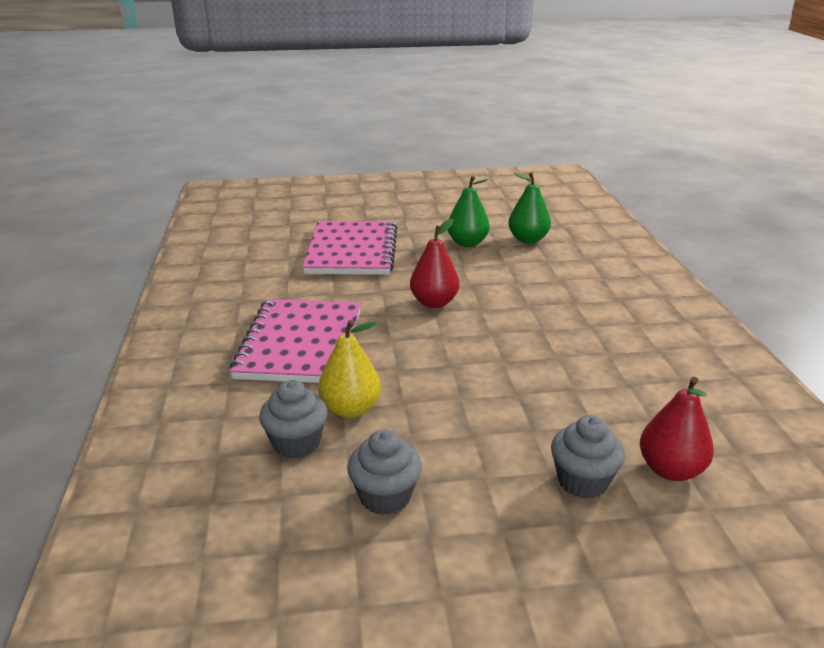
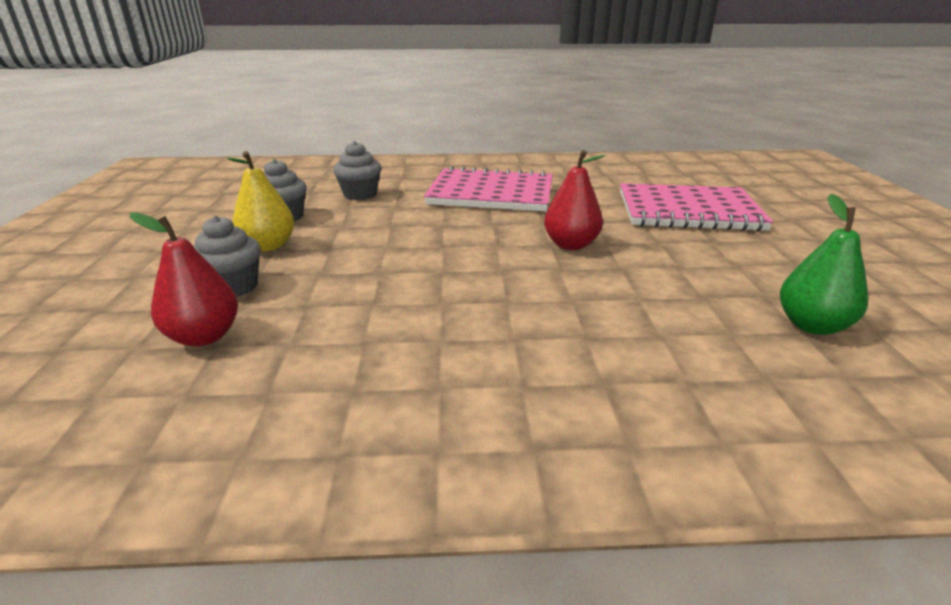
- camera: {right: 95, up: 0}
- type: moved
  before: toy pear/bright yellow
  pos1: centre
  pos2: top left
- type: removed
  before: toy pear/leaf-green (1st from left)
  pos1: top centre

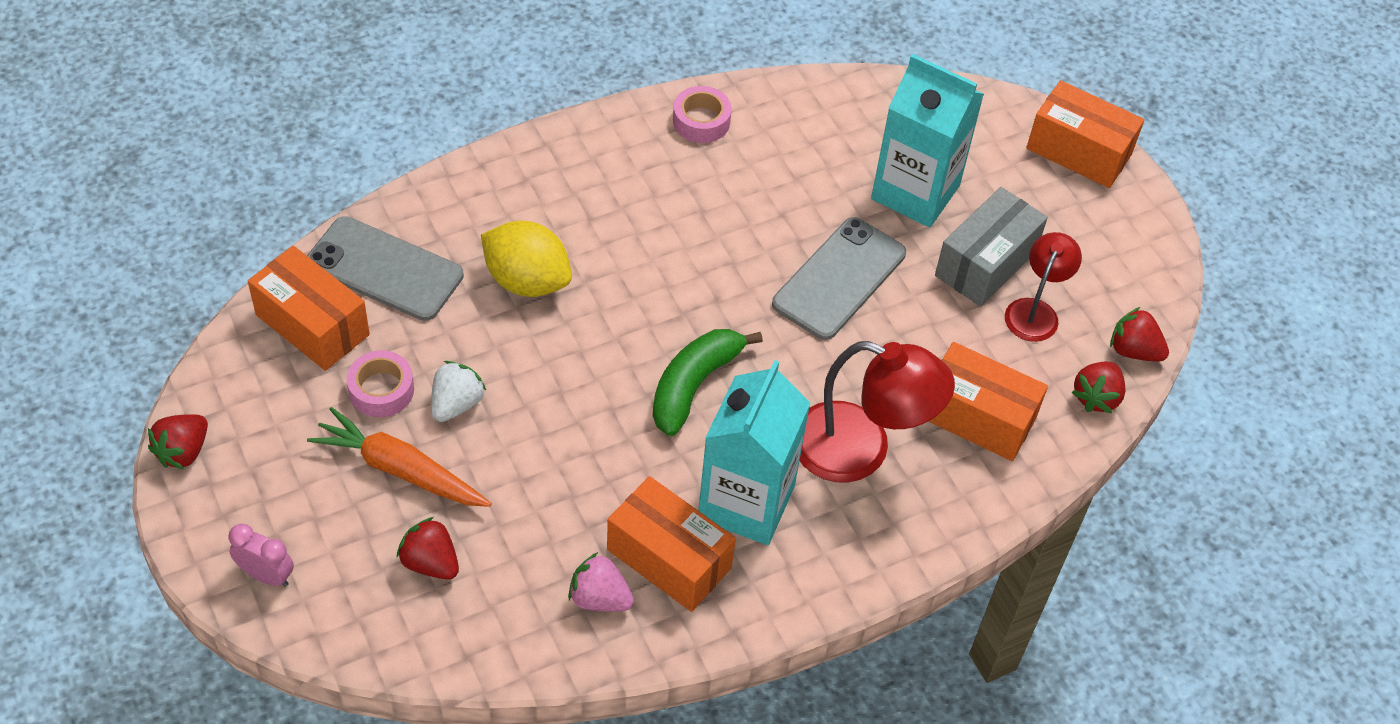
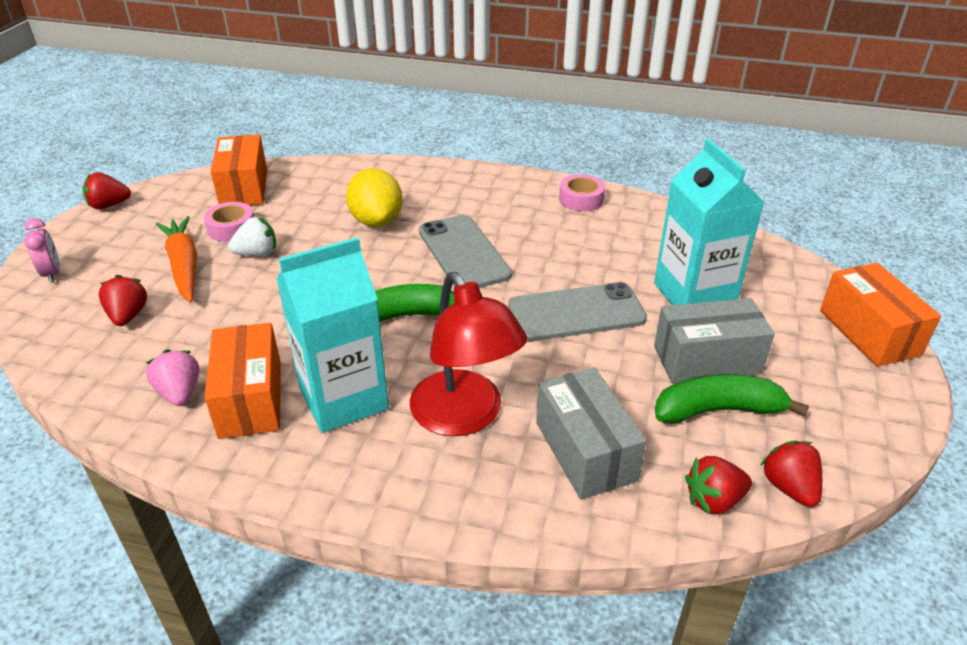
- camera: {right: 45, up: -15}
- type: moved
  before: phone/grey (1st from left)
  pos1: middle left
  pos2: centre
- type: recoloured
  before: box/orange (3rd from left)
  after: box/grey (1st from left)
  pos1: middle right
  pos2: bottom centre
- type: replaced
  before: reading lamp/crimson (2nd from left)
  after: toy banana/leaf-green (2nd from left)
  pos1: middle right
  pos2: middle right

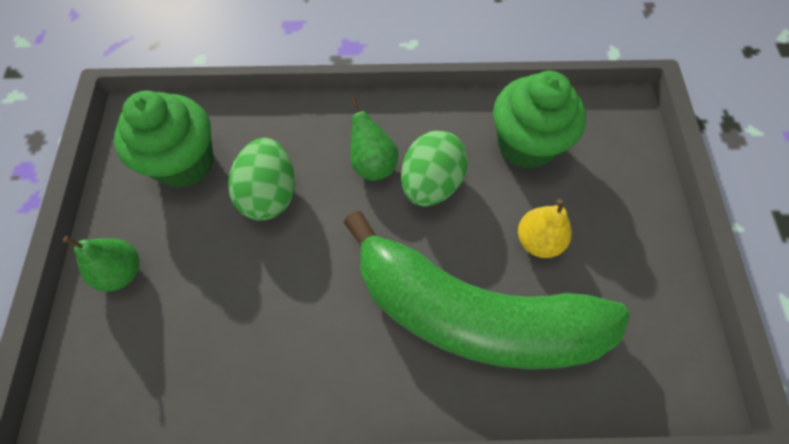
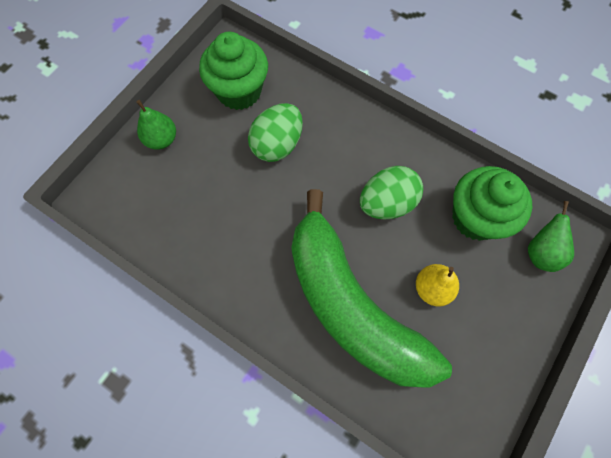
- camera: {right: 35, up: 5}
- type: moved
  before: toy pear/leaf-green (2nd from left)
  pos1: top centre
  pos2: middle right

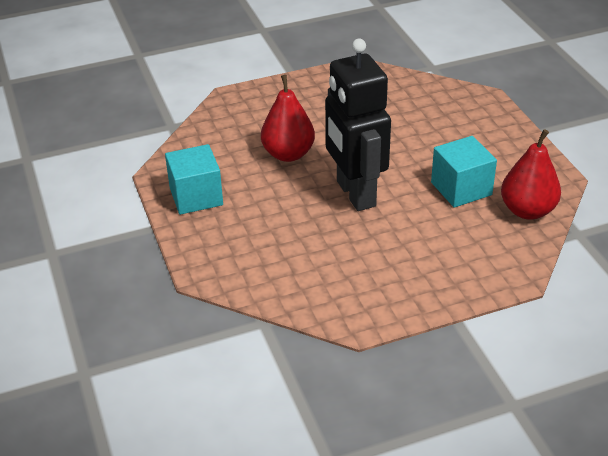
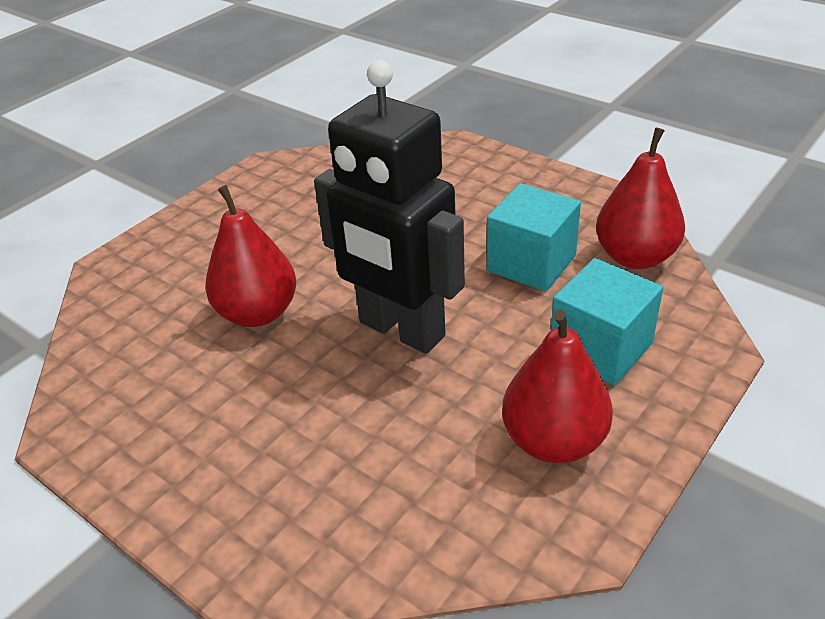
- camera: {right: -30, up: 0}
- type: added
  after: toy pear/crimson (2nd from left)
  pos2: middle right
- type: moved
  before: cube/teal (1st from left in the first image)
  after: cube/teal (2nd from left)
  pos1: middle left
  pos2: middle right

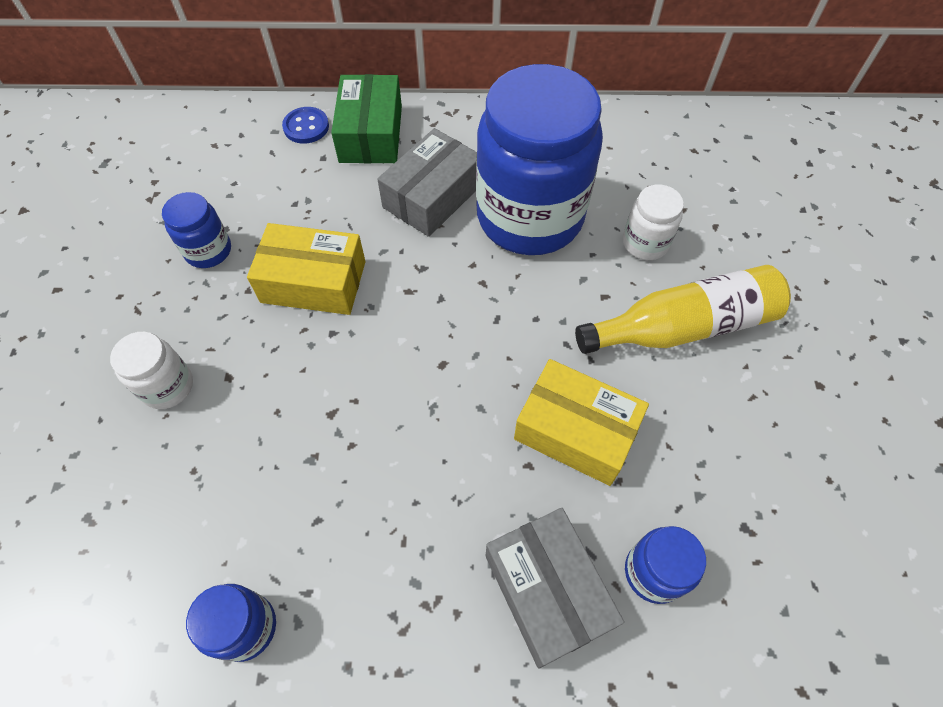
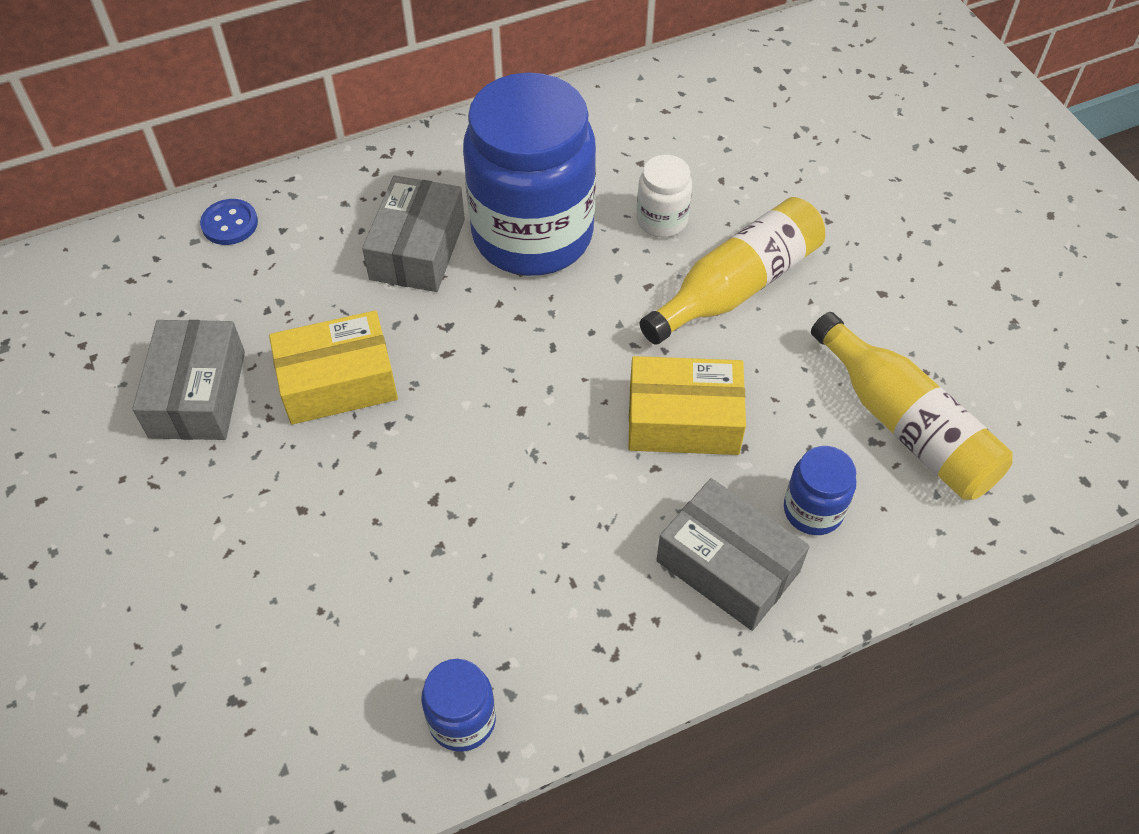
- camera: {right: -25, up: -5}
- type: replaced
  before: jar/blue (1st from left)
  after: box/grey (1st from left)
  pos1: top left
  pos2: middle left
- type: added
  after: bottle/bright yellow (2nd from left)
  pos2: middle right
- type: removed
  before: jar/pure white (1st from left)
  pos1: middle left
- type: removed
  before: box/leaf-green
  pos1: top centre

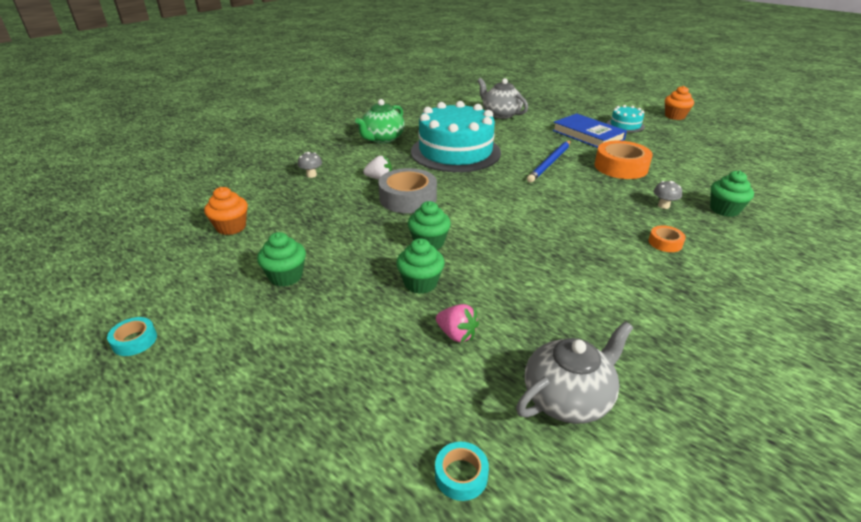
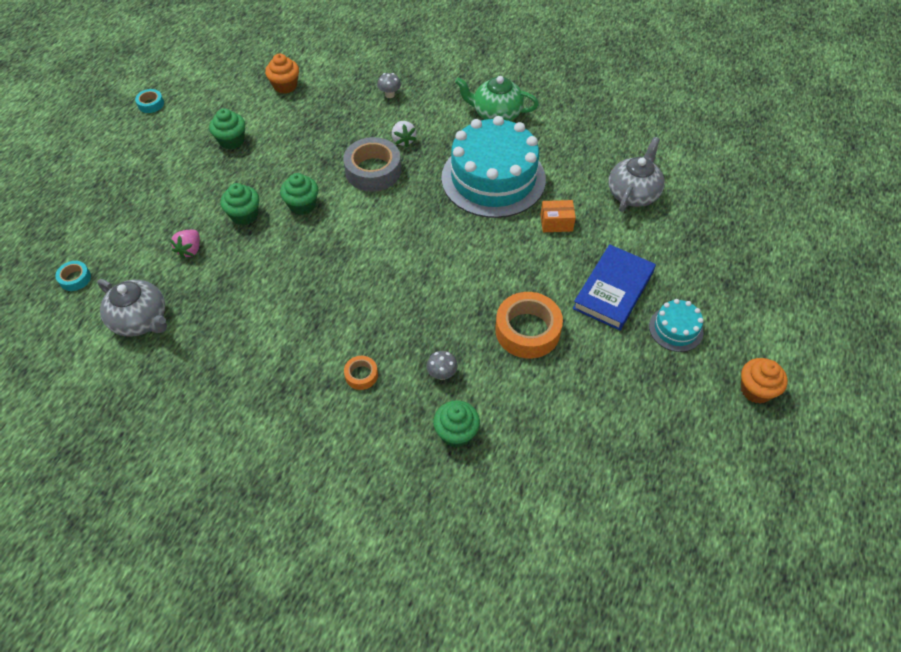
- camera: {right: 70, up: 20}
- type: added
  after: box/orange
  pos2: top centre
- type: removed
  before: wooden pencil/blue
  pos1: top centre

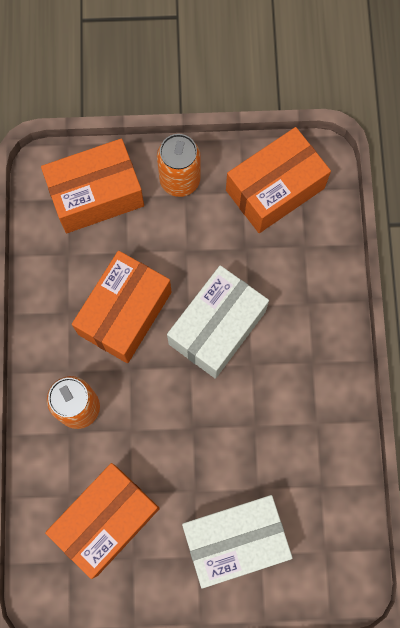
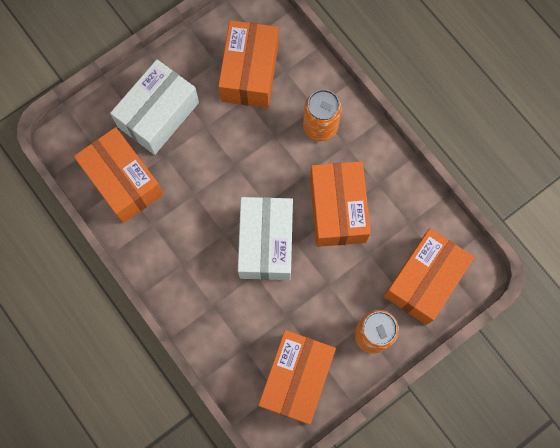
- camera: {right: 145, up: 0}
- type: added
  after: box/orange (1st from left)
  pos2: middle left

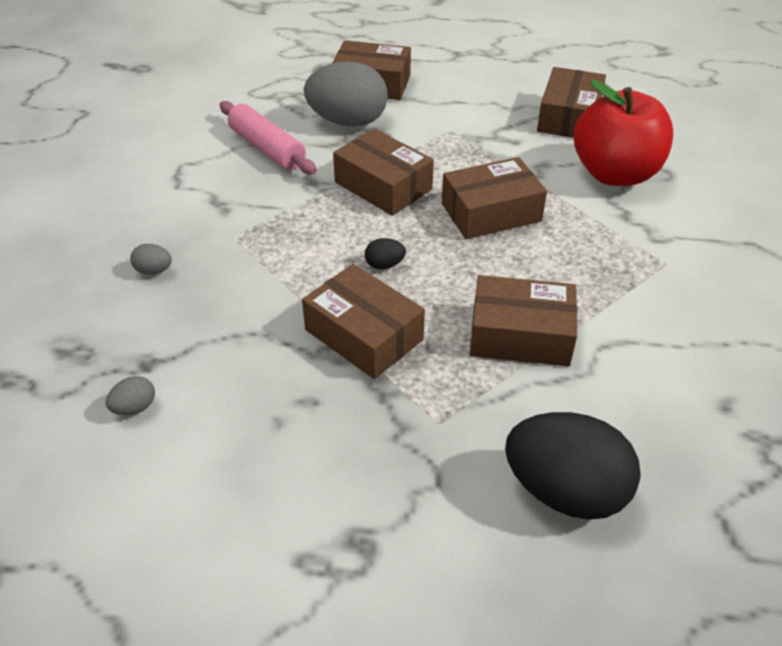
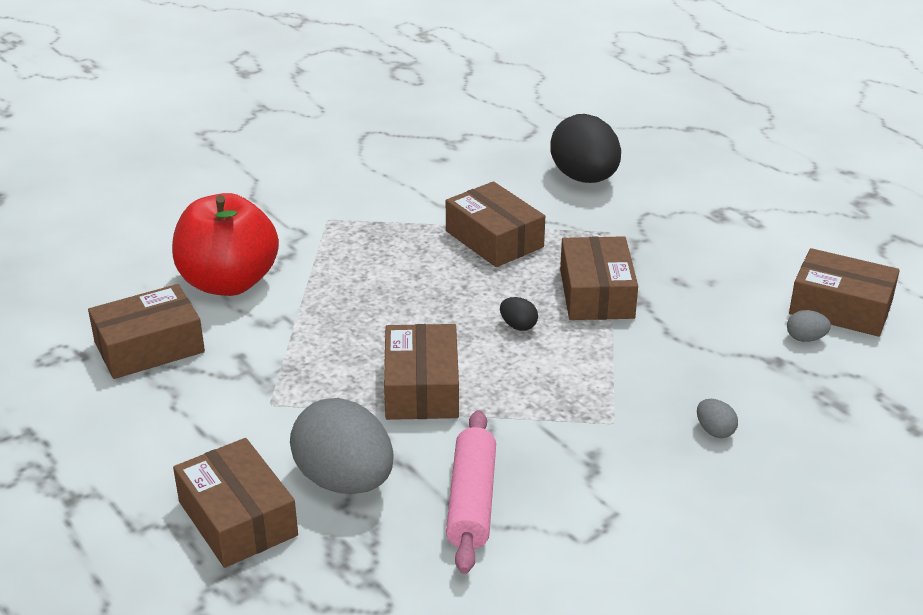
- camera: {right: -135, up: -10}
- type: moved
  before: box/russet (4th from left in the first image)
  after: box/russet (6th from left)
  pos1: top centre
  pos2: middle right

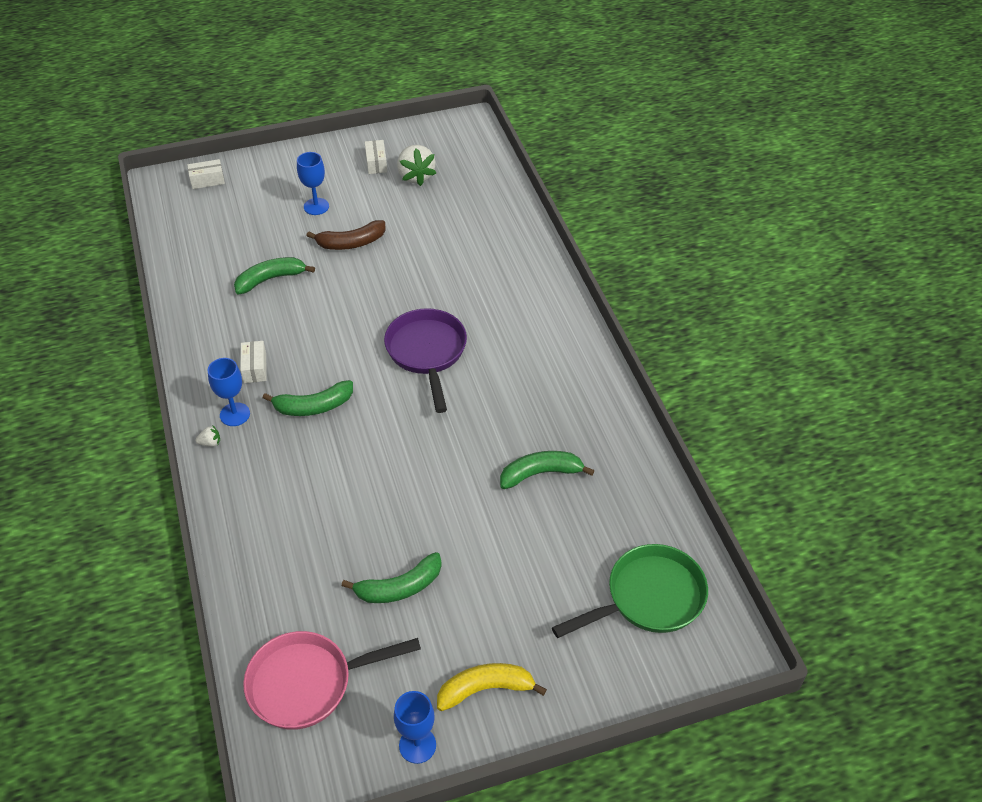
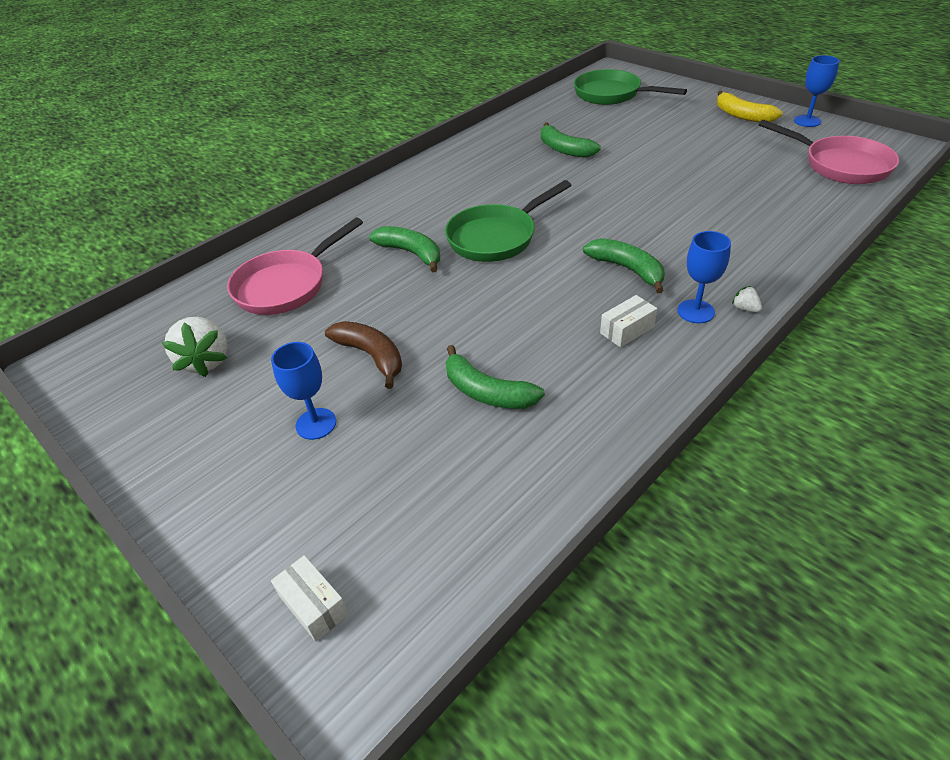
- camera: {right: -115, up: -5}
- type: turned
  before: strawberry/pure white (2nd from left in the first image)
  pos1: top centre
  pos2: middle left
  turn: 120
- type: added
  after: pan/pink (1st from left)
  pos2: middle left
- type: moved
  before: toy banana/leaf-green (3rd from left in the first image)
  after: toy banana/leaf-green (1st from left)
  pos1: bottom centre
  pos2: top centre
- type: recoloured
  before: pan/purple
  after: pan/leaf-green (1st from left)
  pos1: centre
  pos2: top centre
- type: removed
  before: box/pure white (3rd from left)
  pos1: top centre

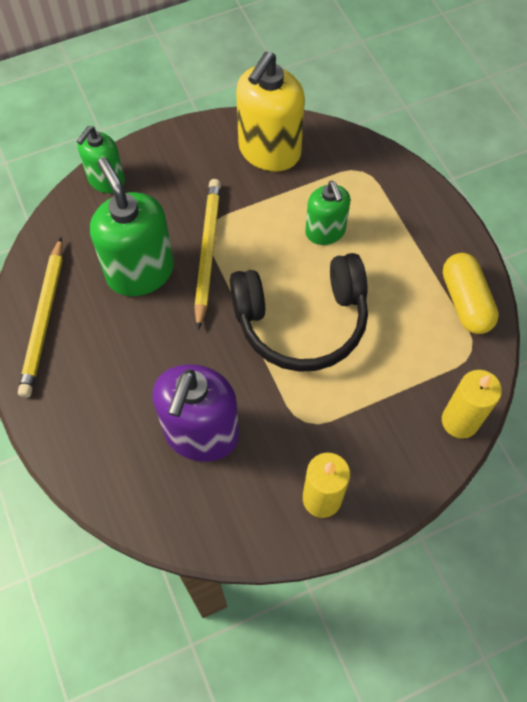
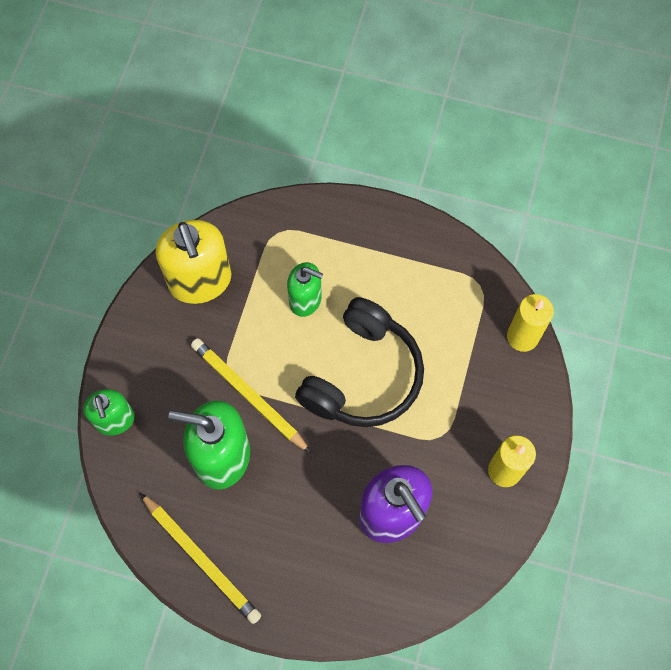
- camera: {right: -50, up: 5}
- type: removed
  before: pill/bright yellow
  pos1: middle right

